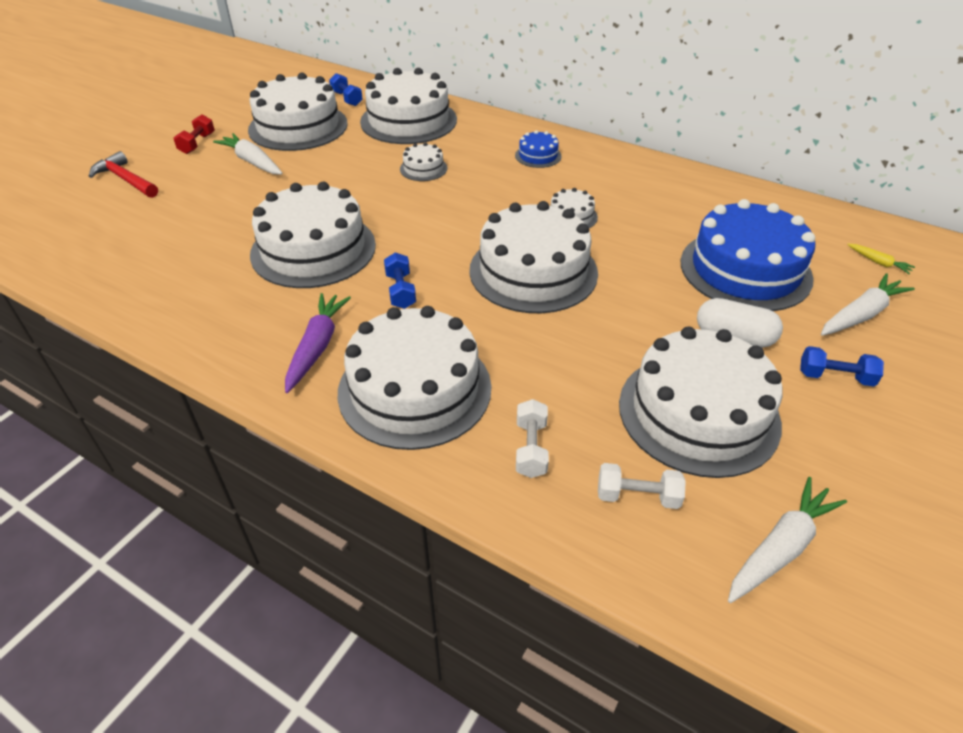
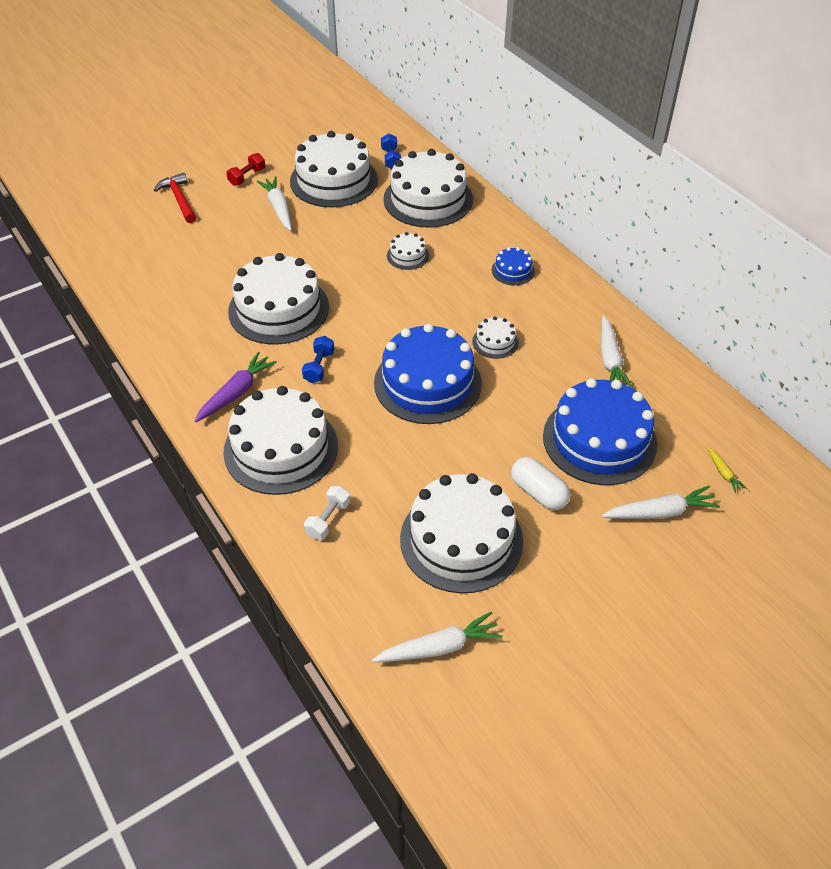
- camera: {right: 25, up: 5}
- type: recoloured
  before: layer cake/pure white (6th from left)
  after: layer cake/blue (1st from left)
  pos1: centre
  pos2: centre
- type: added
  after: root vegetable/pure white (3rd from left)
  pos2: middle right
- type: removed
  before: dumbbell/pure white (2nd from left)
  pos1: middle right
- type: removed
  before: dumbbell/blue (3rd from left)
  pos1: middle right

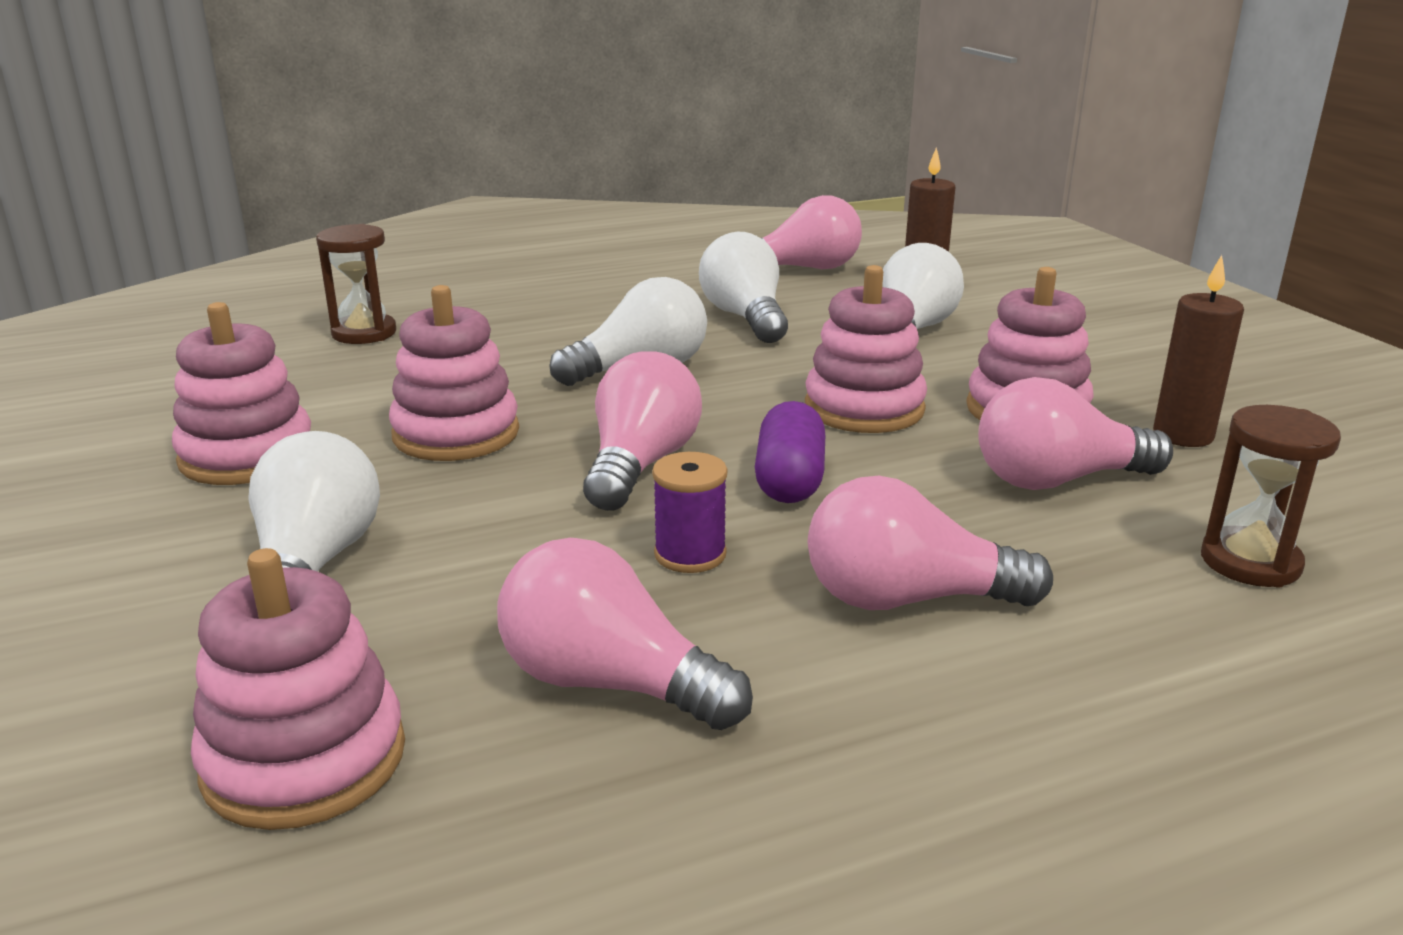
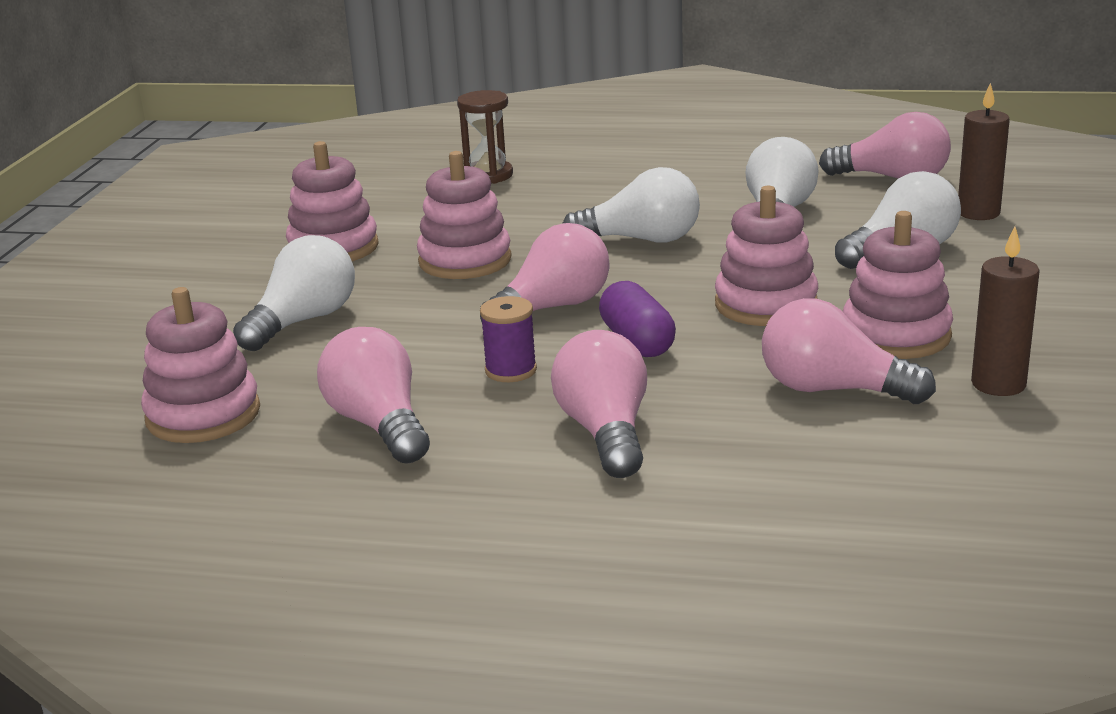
- camera: {right: 35, up: 0}
- type: turned
  before: bulb/pink (4th from left in the first image)
  pos1: centre
  pos2: centre
  turn: 45
- type: turned
  before: pill/purple
  pos1: centre
  pos2: centre
  turn: -60
- type: removed
  before: sand timer/russet (2nd from left)
  pos1: middle right

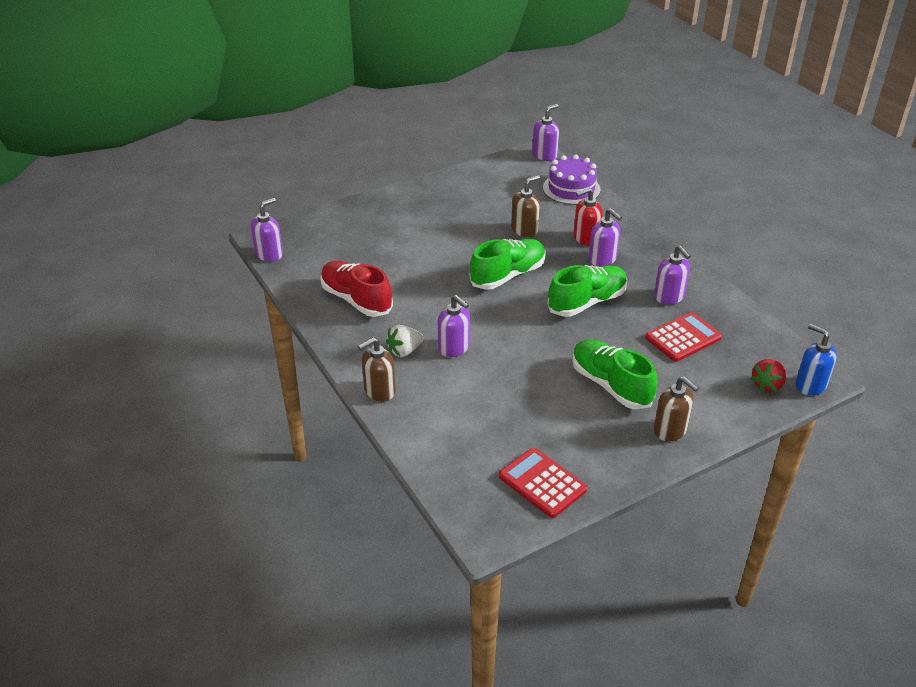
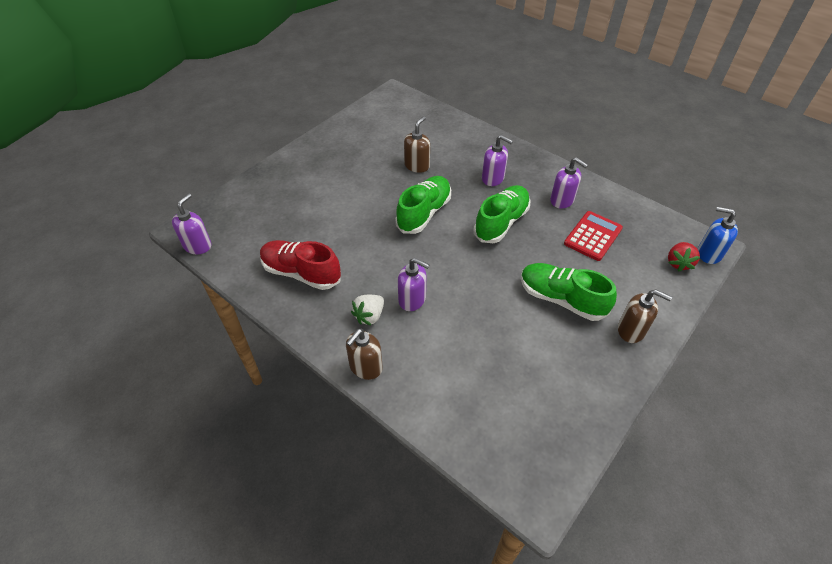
- camera: {right: -20, up: 10}
- type: removed
  before: calculator/crimson (1st from left)
  pos1: bottom centre
- type: removed
  before: pump bottle/purple (3rd from left)
  pos1: top centre
- type: removed
  before: layer cake/purple
  pos1: top centre
- type: removed
  before: pump bottle/crimson
  pos1: top centre

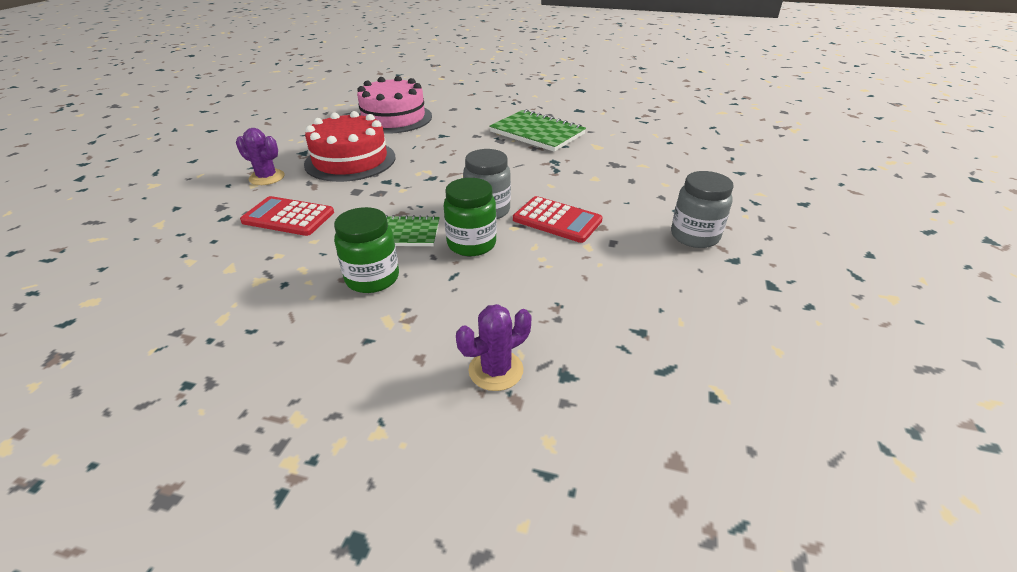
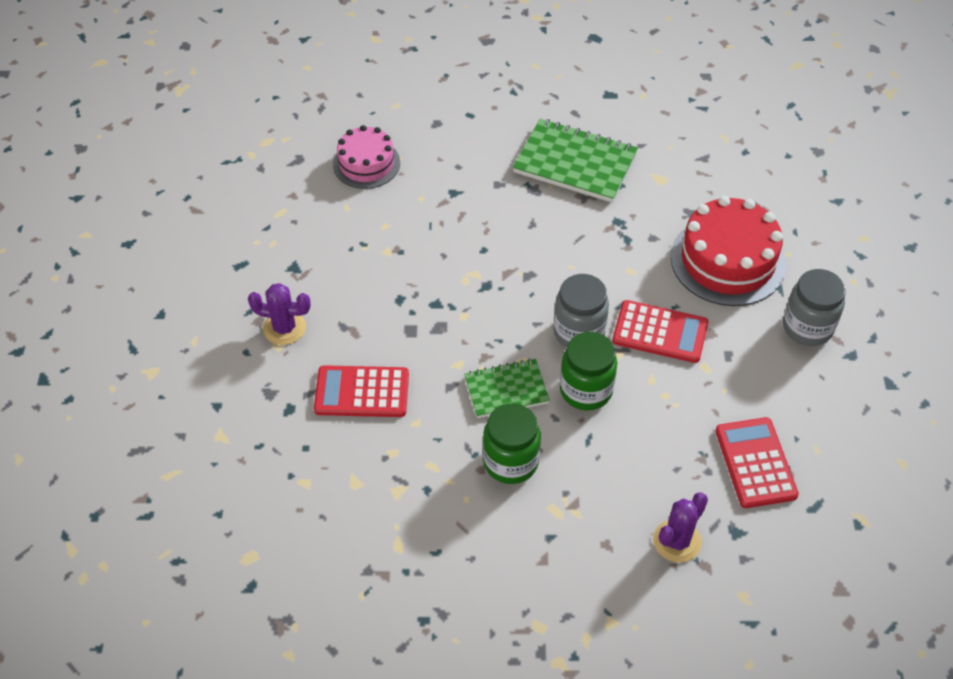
- camera: {right: -15, up: 15}
- type: resized
  before: layer cake/pink
  pos1: top centre
  pos2: top centre
  scale: 0.62
- type: moved
  before: layer cake/crimson
  pos1: top centre
  pos2: middle right
- type: added
  after: calculator/crimson (3rd from left)
  pos2: bottom right

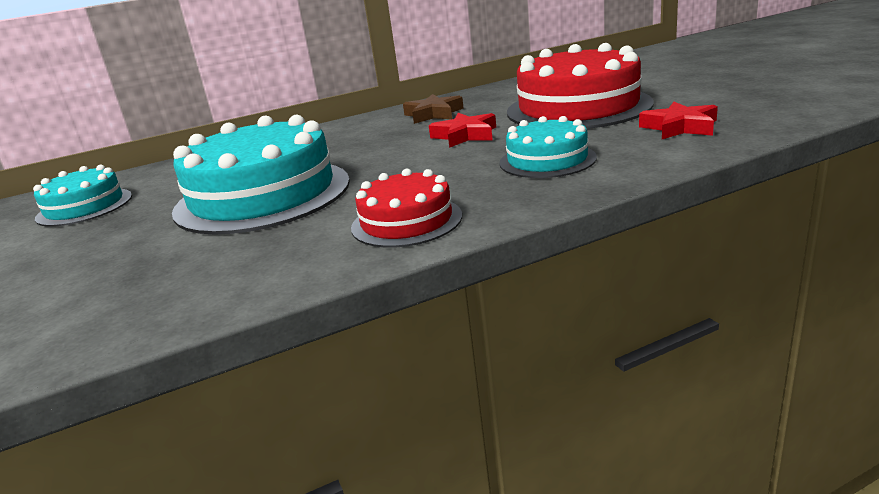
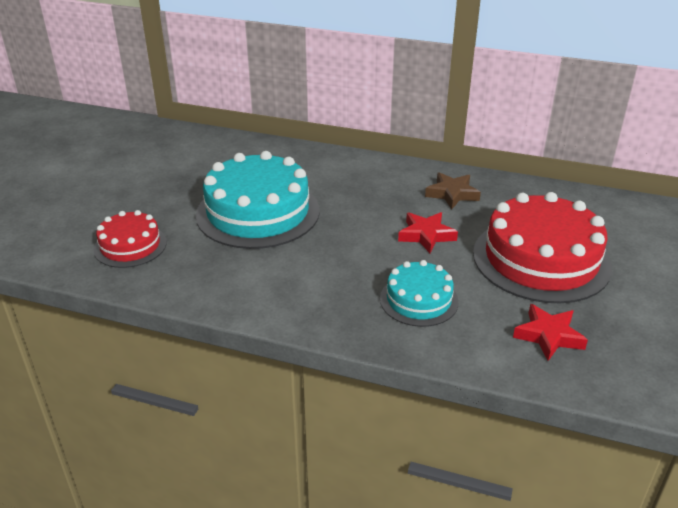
- camera: {right: 40, up: 10}
- type: moved
  before: layer cake/crimson (1st from left)
  pos1: centre
  pos2: middle left
- type: removed
  before: layer cake/teal (1st from left)
  pos1: middle left

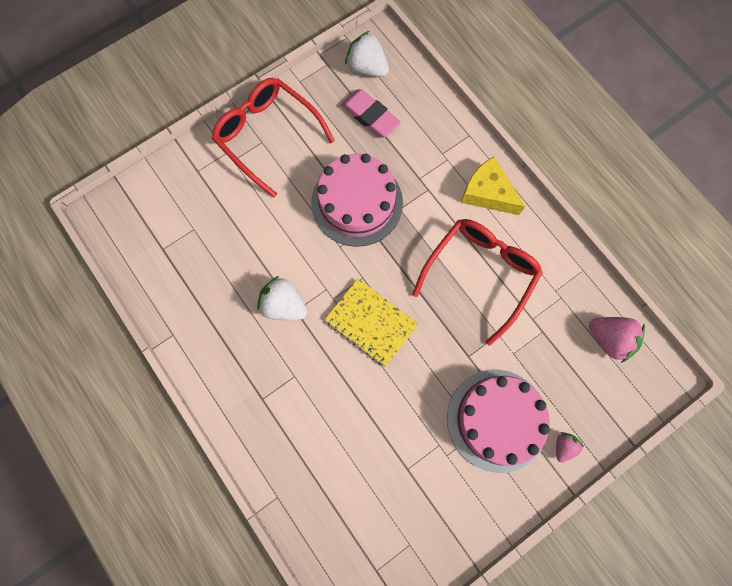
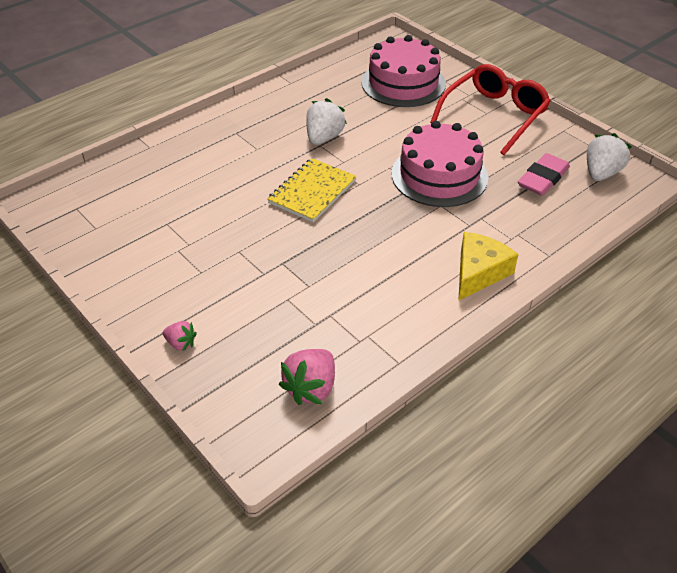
- camera: {right: 85, up: -30}
- type: moved
  before: layer cake/pink (2nd from left in the first image)
  after: layer cake/pink (1st from left)
  pos1: bottom right
  pos2: top centre
- type: removed
  before: spectacles/crimson (2nd from left)
  pos1: centre

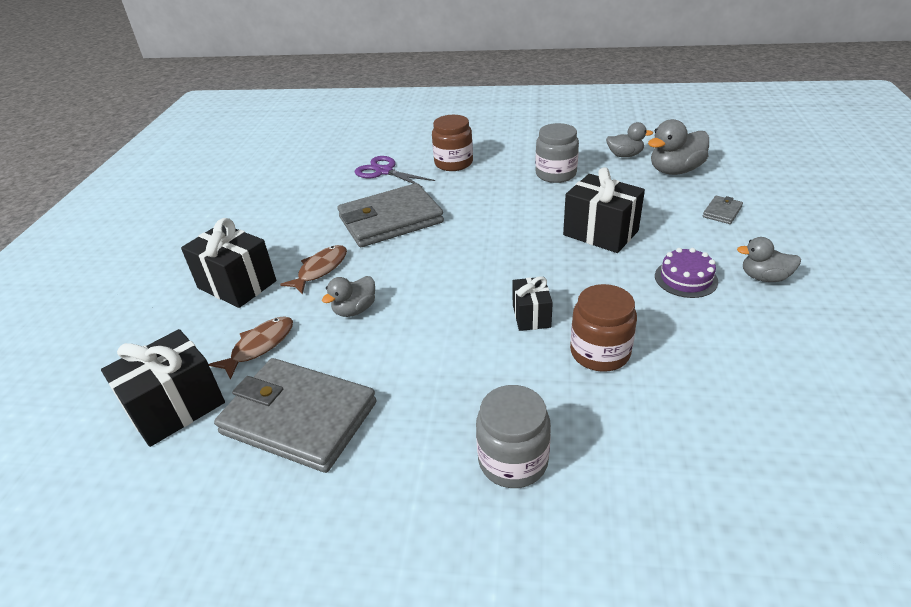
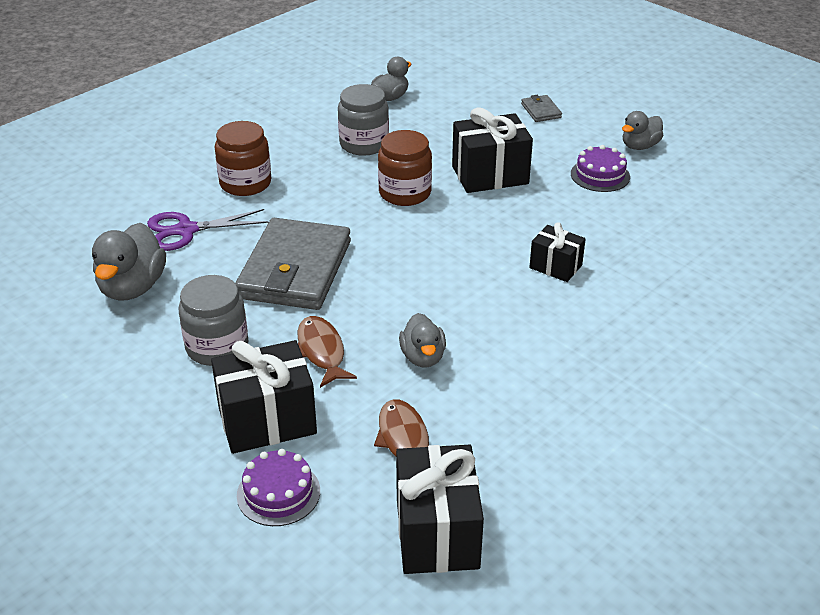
- camera: {right: -55, up: 0}
- type: moved
  before: duck/grey (3rd from left in the first image)
  after: duck/grey (1st from left)
  pos1: top right
  pos2: middle left
- type: moved
  before: jar/grey (1st from left)
  pos1: bottom centre
  pos2: middle left
- type: added
  after: layer cake/purple (1st from left)
  pos2: bottom centre
- type: moved
  before: jar/russet (2nd from left)
  pos1: centre
  pos2: top centre
- type: removed
  before: card wallet/grey (1st from left)
  pos1: bottom left

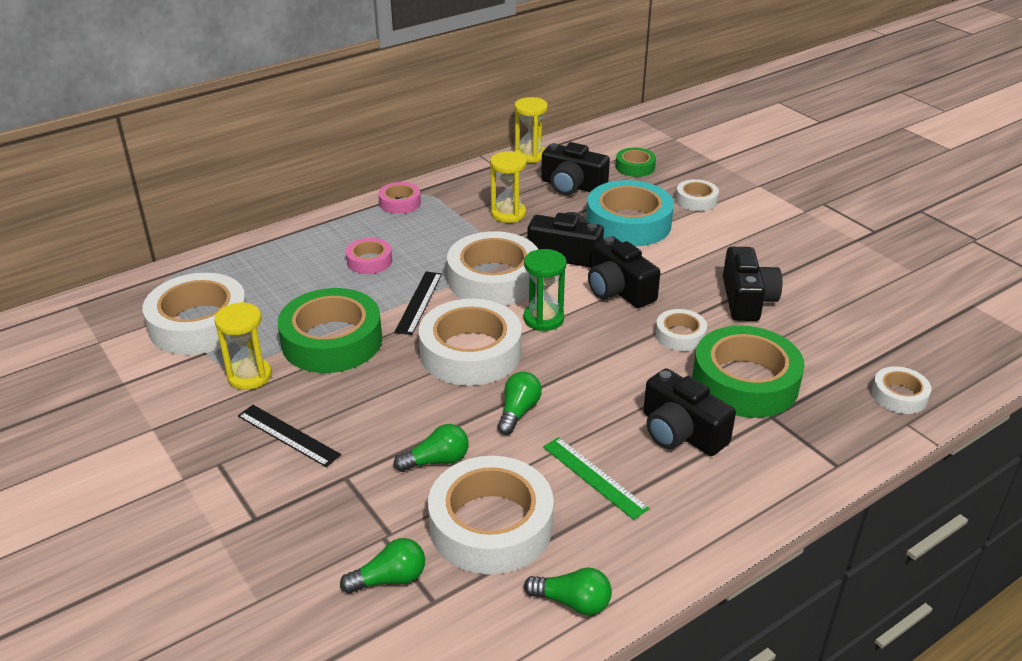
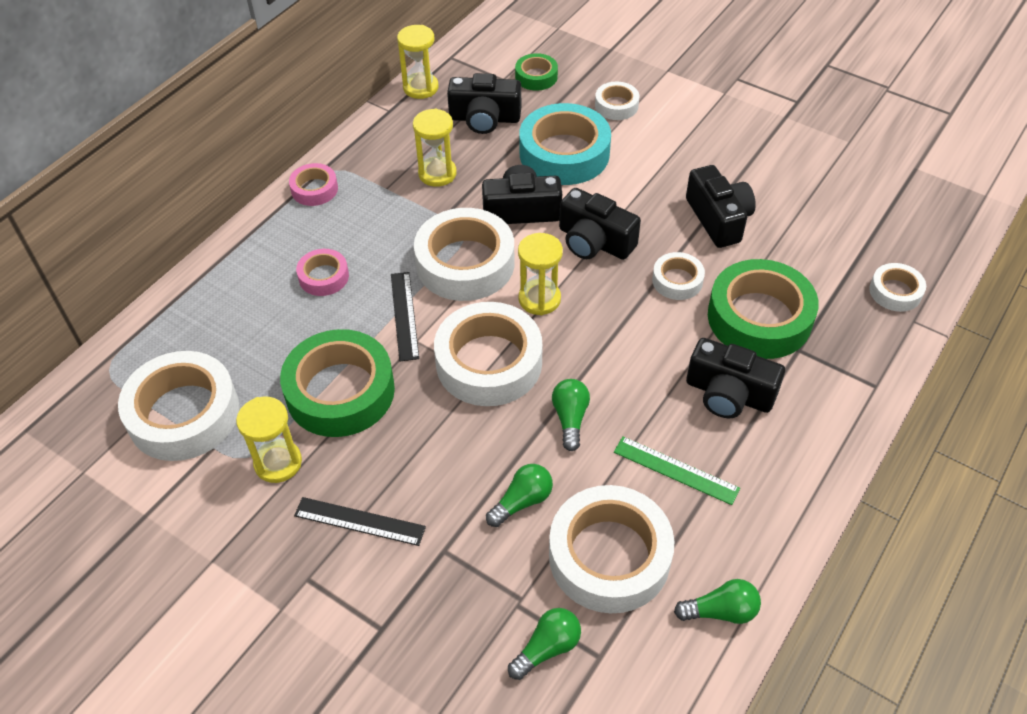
- camera: {right: -20, up: 15}
- type: recoloured
  before: sand timer/leaf-green
  after: sand timer/bright yellow (4th from left)
  pos1: centre
  pos2: centre

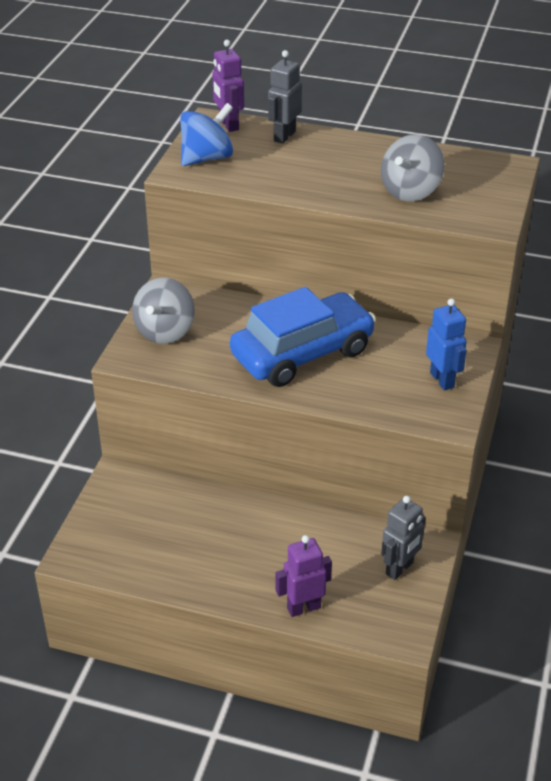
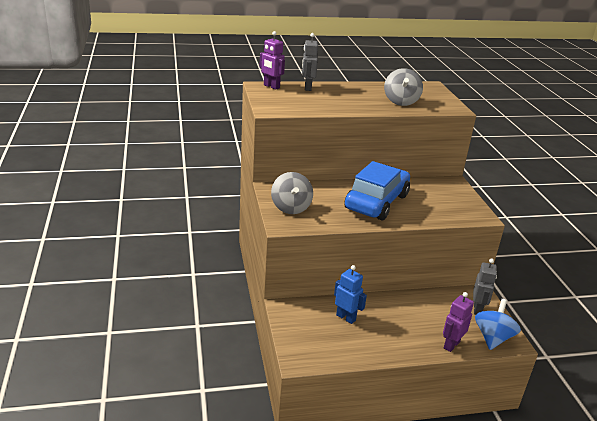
- camera: {right: -30, up: -10}
- type: moved
  before: robot/blue
  pos1: middle right
  pos2: bottom centre
- type: moved
  before: toy top/blue
  pos1: top centre
  pos2: bottom right

